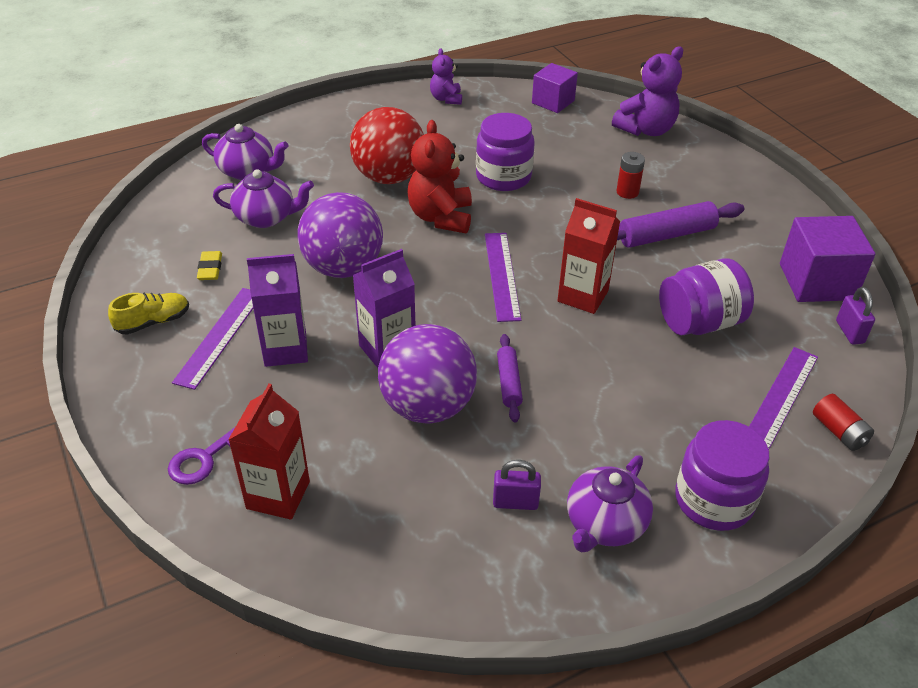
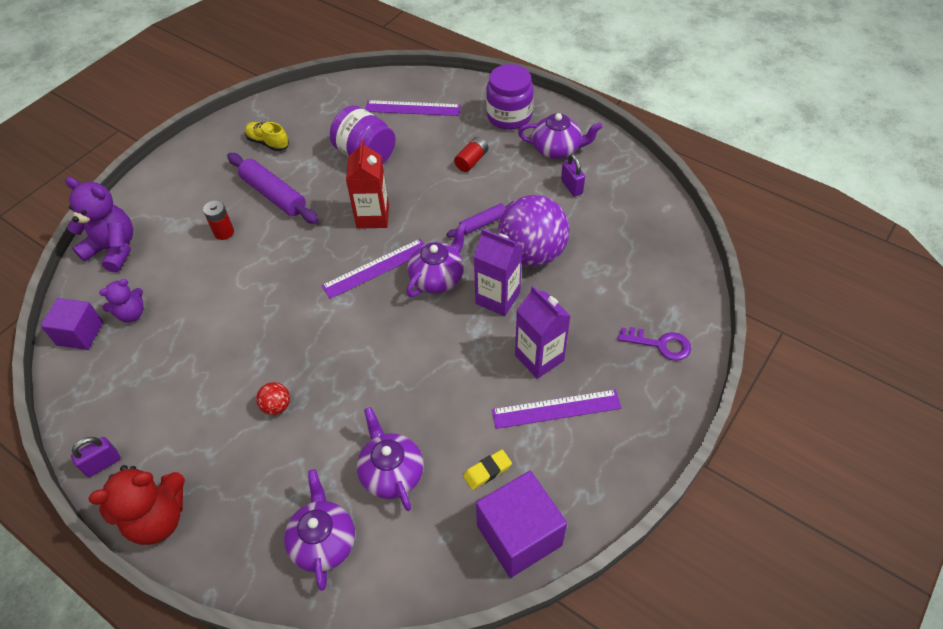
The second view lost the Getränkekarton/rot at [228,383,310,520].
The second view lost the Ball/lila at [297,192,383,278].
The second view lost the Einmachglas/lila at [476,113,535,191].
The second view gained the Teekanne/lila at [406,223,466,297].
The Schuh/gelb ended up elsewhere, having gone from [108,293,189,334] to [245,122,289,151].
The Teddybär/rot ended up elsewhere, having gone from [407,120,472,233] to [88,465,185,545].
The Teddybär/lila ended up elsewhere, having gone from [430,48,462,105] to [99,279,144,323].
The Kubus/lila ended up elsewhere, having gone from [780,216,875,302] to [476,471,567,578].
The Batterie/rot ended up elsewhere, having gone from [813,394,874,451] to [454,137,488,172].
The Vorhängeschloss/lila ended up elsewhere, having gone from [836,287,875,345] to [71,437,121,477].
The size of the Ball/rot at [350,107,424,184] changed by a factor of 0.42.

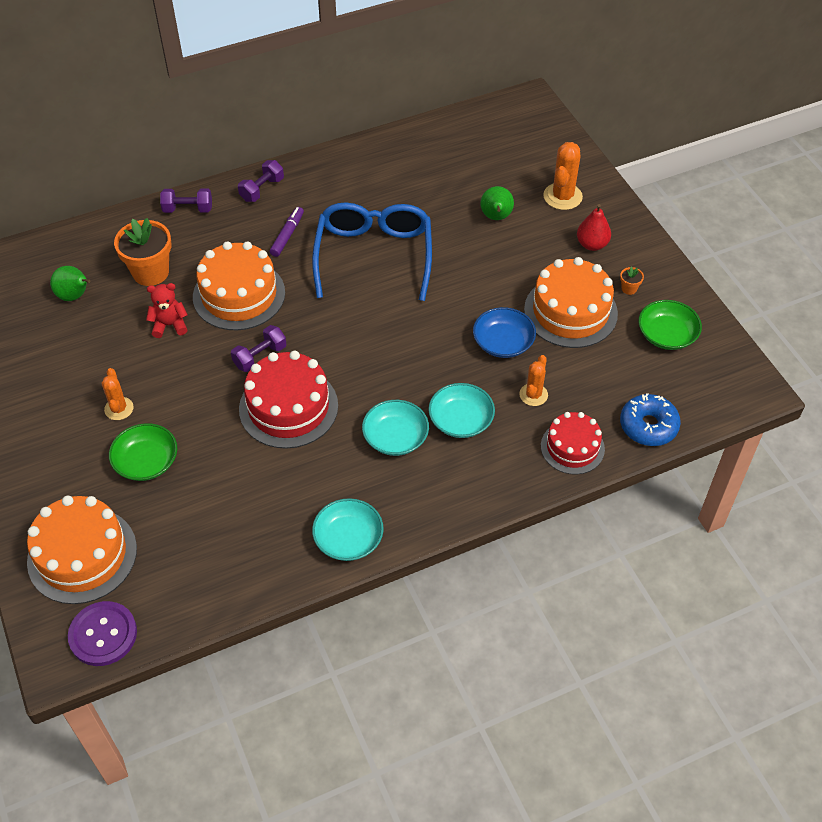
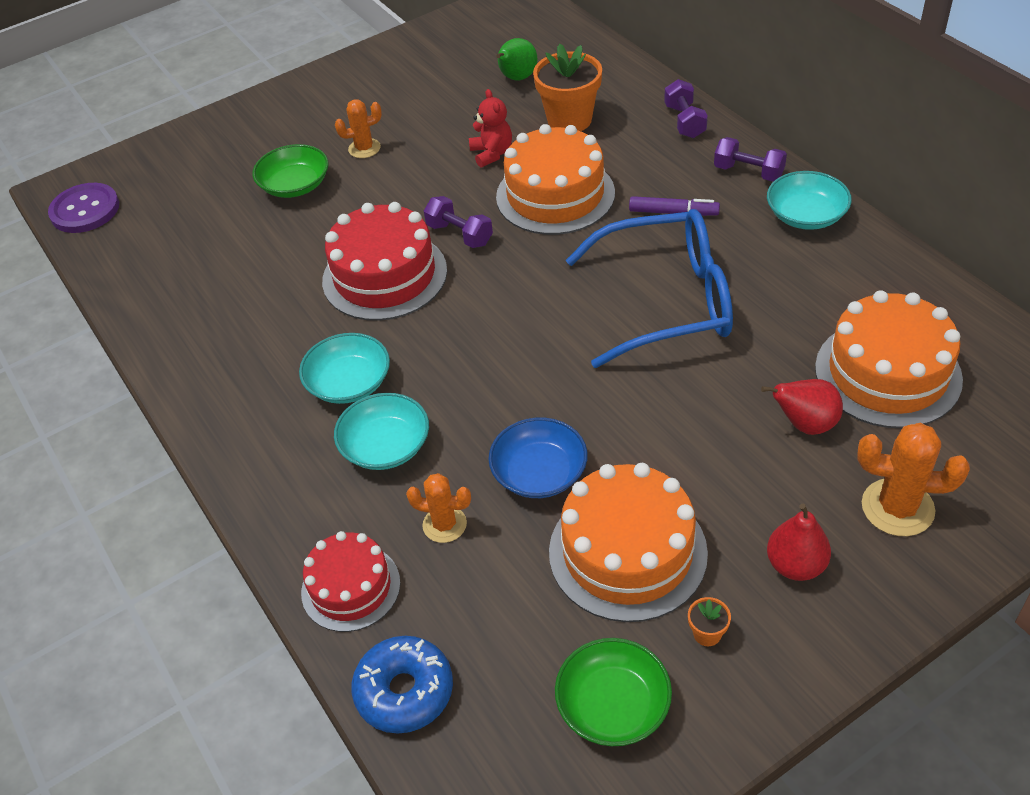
The Kuchen/orange ended up elsewhere, having gone from [27,495,137,604] to [815,290,963,428].
The Schüssel/türkis ended up elsewhere, having gone from [312,498,384,561] to [767,171,852,230].
What was the Birne/grün at [480,186,514,220] turned into the Birne/rot at [761,379,843,435].

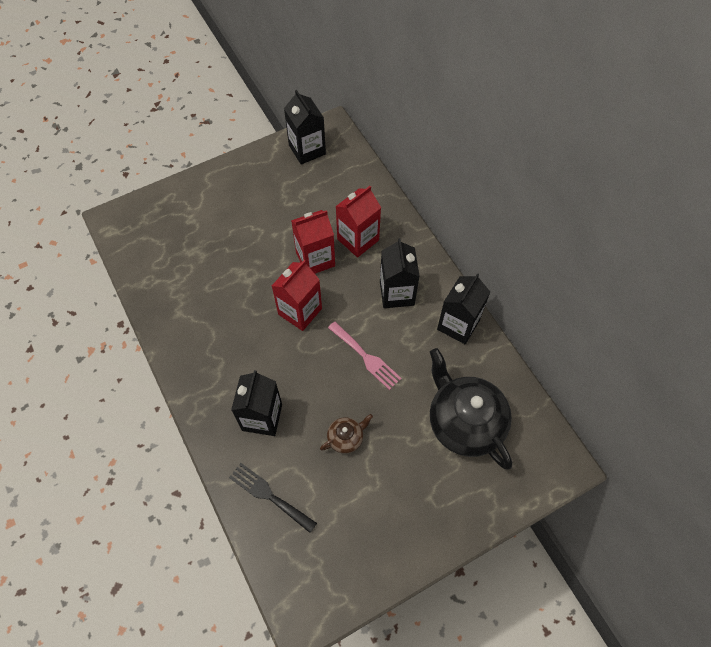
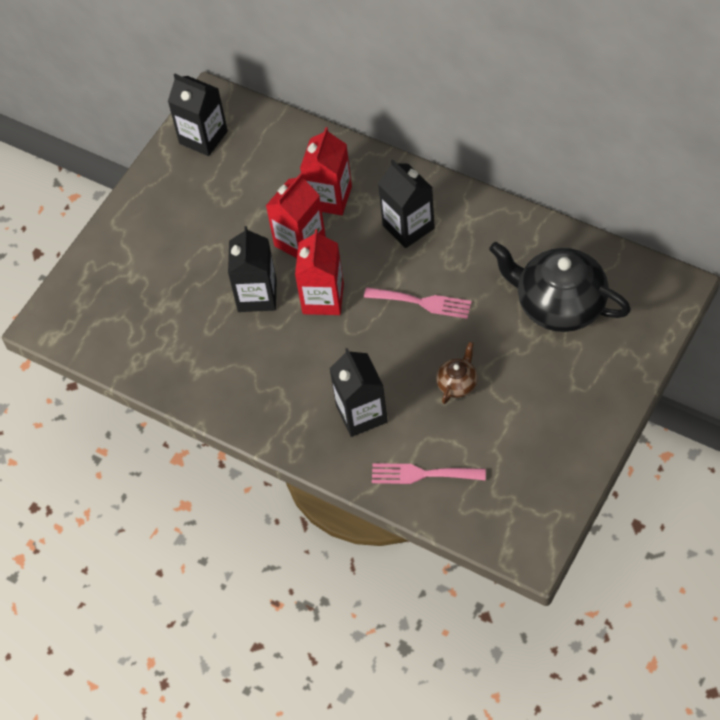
The Getränkekarton/schwarz ended up elsewhere, having gone from [437,273,490,344] to [228,226,277,312].
What was the Gabel/schwarz at [229,463,317,533] turned into the Gabel/rosa at [372,463,486,484].

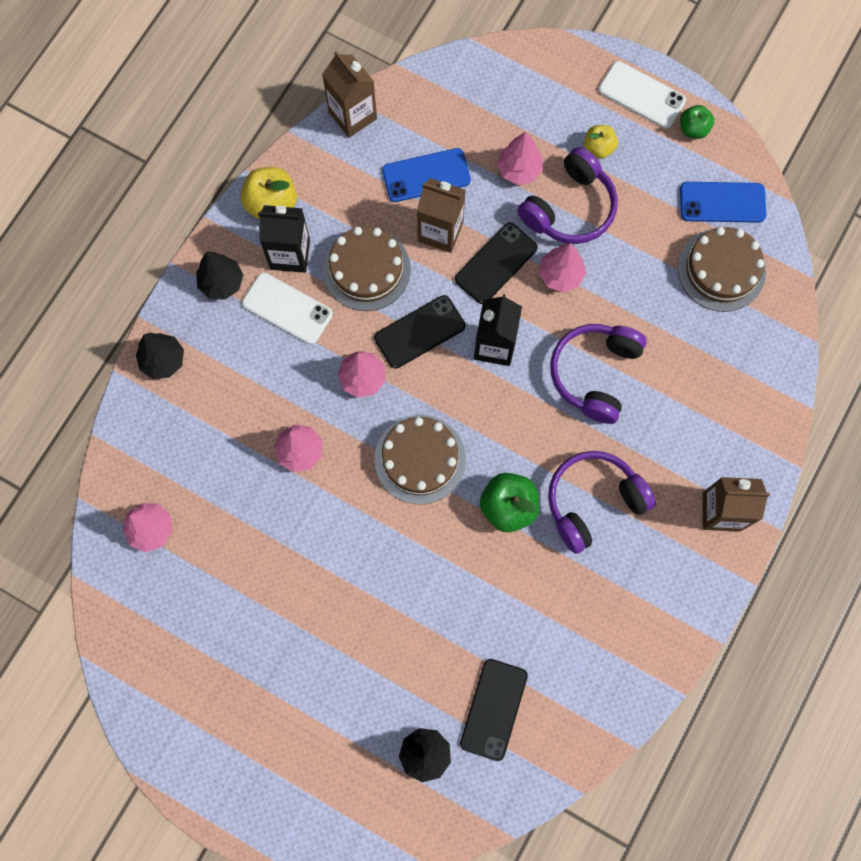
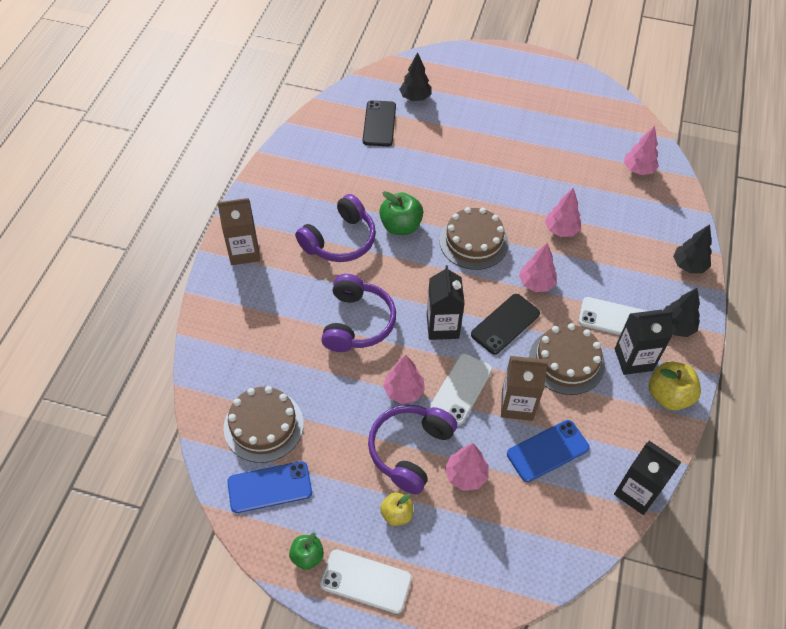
What was the Getränkekarton/braun at [322,51,377,138] turned into the Getränkekarton/schwarz at [614,441,681,515].
What was the Handy/schwarz at [455,223,538,304] turned into the Handy/weiß at [430,353,492,425].

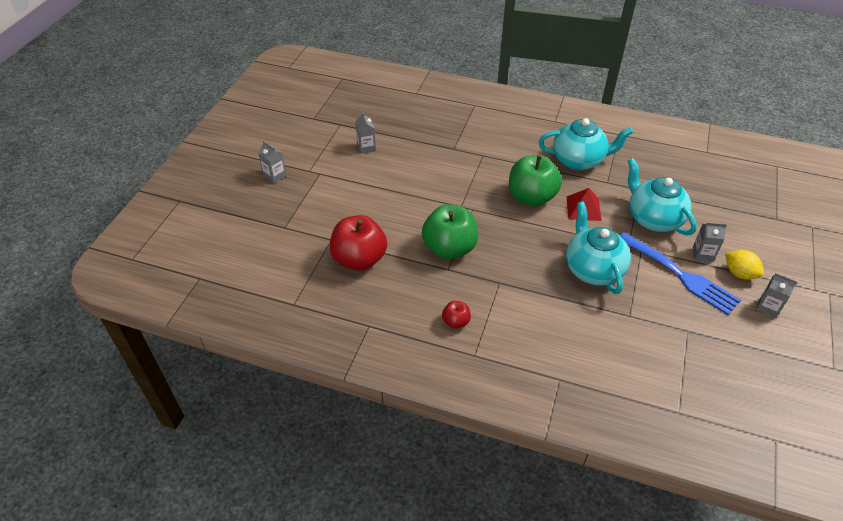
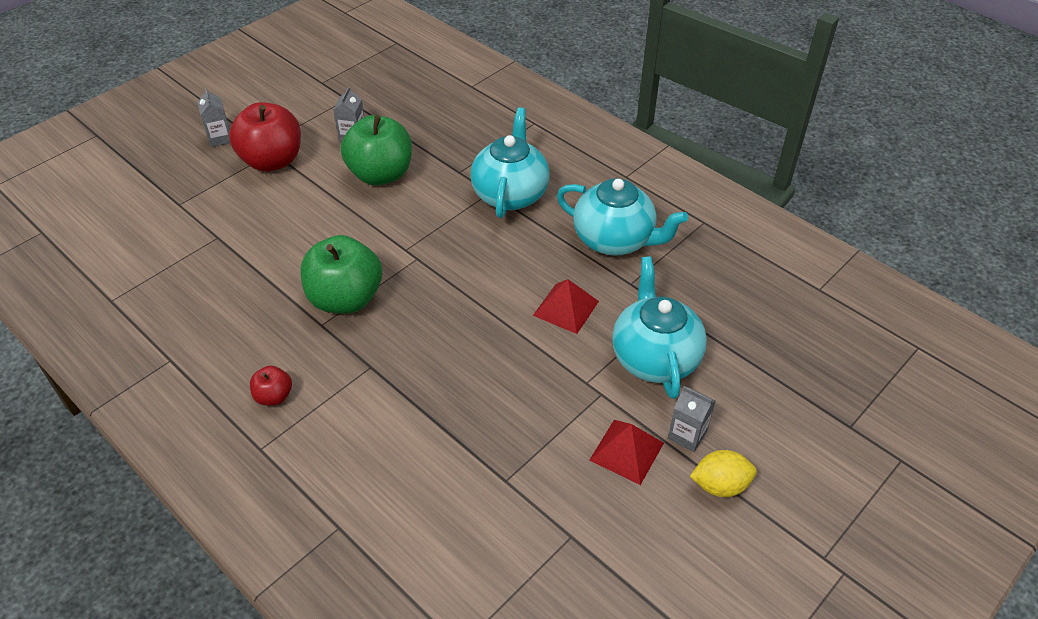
The second view lost the Getränkekarton/grau at [756,273,797,318].
The Apfel/rot ended up elsewhere, having gone from [330,215,387,271] to [229,102,301,172].
The Apfel/grün ended up elsewhere, having gone from [509,155,562,207] to [341,115,412,185].
The Teekanne/türkis ended up elsewhere, having gone from [566,201,631,294] to [470,107,550,218].
Where the Gabel/blau stood at [619,232,741,315], the Pyramide/rot came to stand at [590,420,664,485].
The Zitrone/gelb at [725,250,764,280] ended up facing another way, 75 degrees counterclockwise from before.

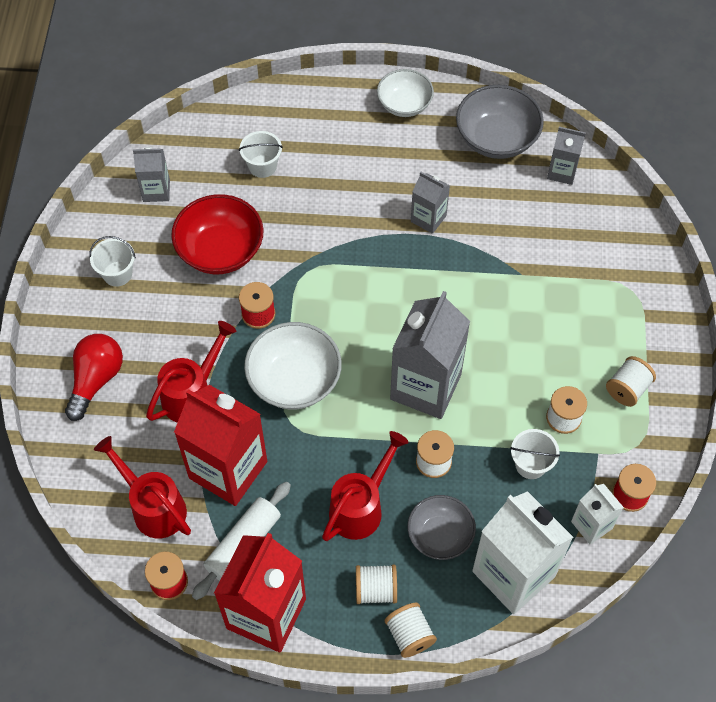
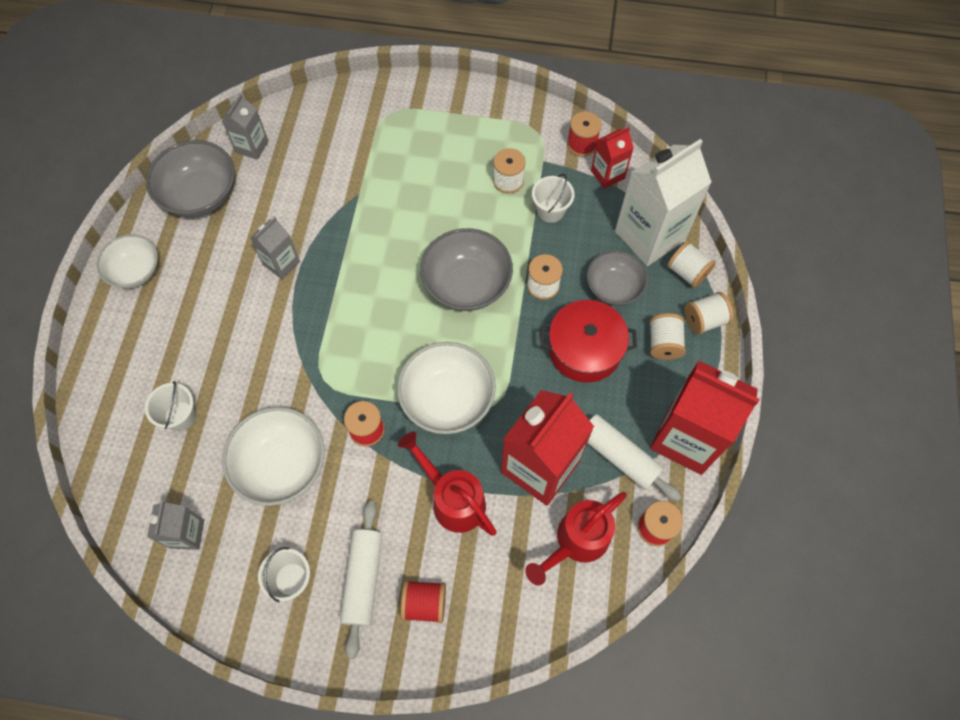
The second view gained the Nudelholz/weiß at [340,501,383,659].
The Garnrolle/weiß ended up elsewhere, having gone from [606,356,656,407] to [667,241,716,288].
Where the Glühbirne/rot stood at [65,334,123,421], the Garnrolle/rot came to stand at [401,580,446,623].
Where the Gießkanne/rot stood at [322,431,409,541], the Kochtopf/rot came to stand at [540,300,637,383].
Where the Getränkekarton/grau stood at [390,291,470,419], the Schüssel/grau came to stand at [420,228,513,311].
What was the Schüssel/rot at [171,194,263,274] turned into the Schüssel/weiß at [222,407,325,506].
What was the Getränkekarton/weiß at [571,484,624,544] turned into the Getränkekarton/rot at [591,127,634,189].

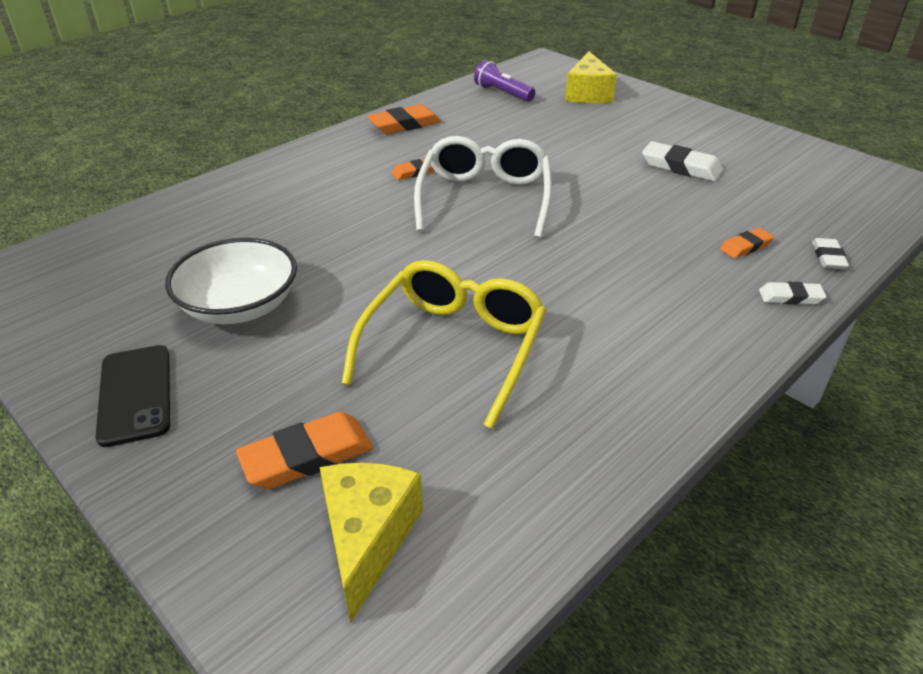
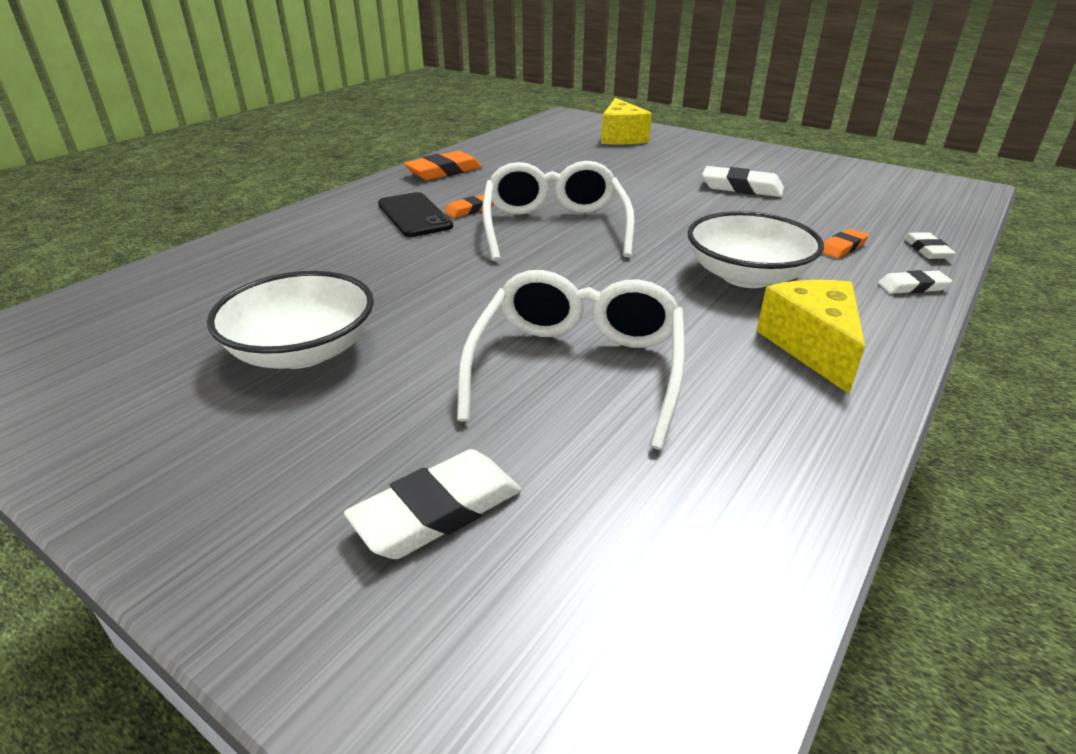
The second view lost the Taschenlampe/lila at [474,60,535,102].
The second view gained the Schüssel/weiß at [687,211,824,288].
The Handy/schwarz ended up elsewhere, having gone from [96,345,170,447] to [378,192,453,237].
The Käse/gelb ended up elsewhere, having gone from [320,463,423,624] to [757,280,865,394].
What was the Radiergummi/orange at [236,412,373,489] turned into the Radiergummi/weiß at [344,449,521,559].
What was the Brille/gelb at [341,260,546,429] turned into the Brille/weiß at [457,270,685,450].

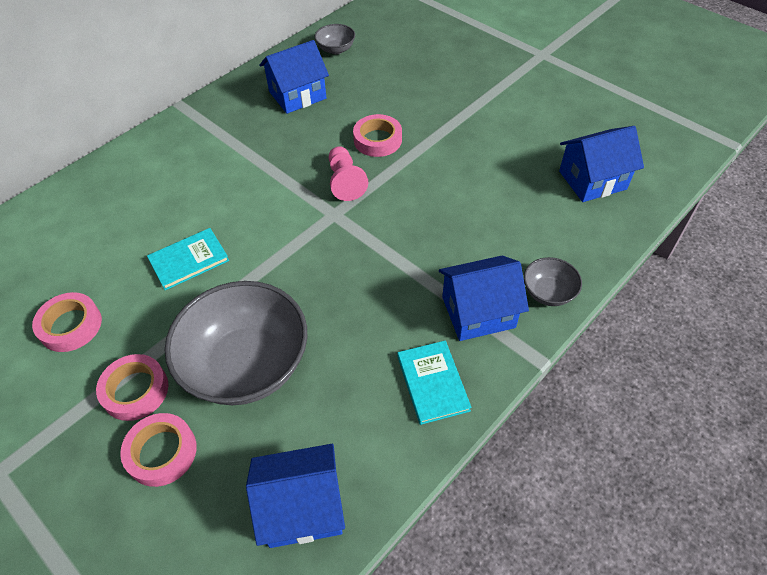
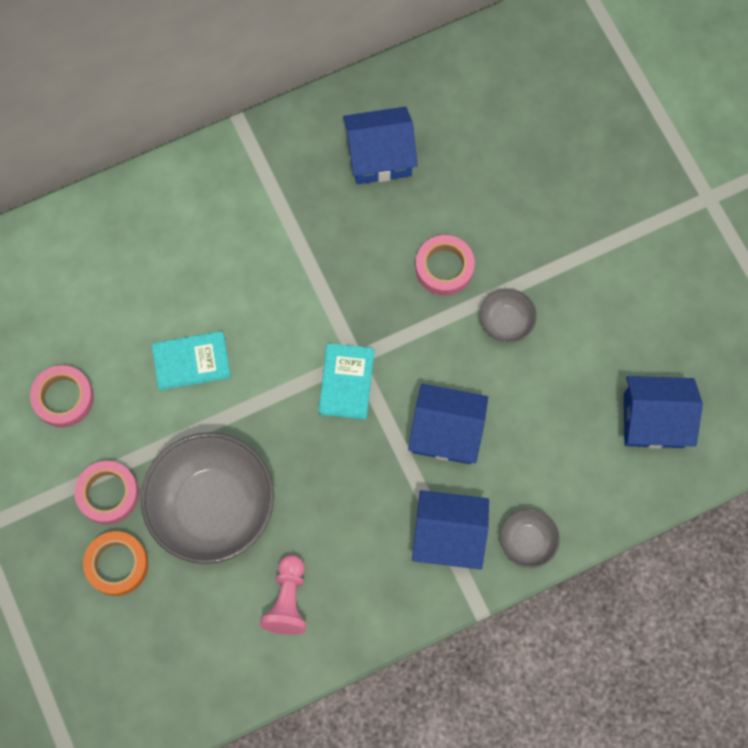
The Haus/blau ended up elsewhere, having gone from [246,444,345,548] to [408,383,488,464].
The Schüssel/grau ended up elsewhere, having gone from [315,24,355,54] to [480,289,537,343].
The Bauer/rosa ended up elsewhere, having gone from [329,146,368,201] to [260,555,306,635].
The Buch/türkis ended up elsewhere, having gone from [397,340,472,425] to [318,343,375,420].
What was the Klebeband/rosa at [120,413,197,487] turned into the Klebeband/orange at [83,531,148,596].

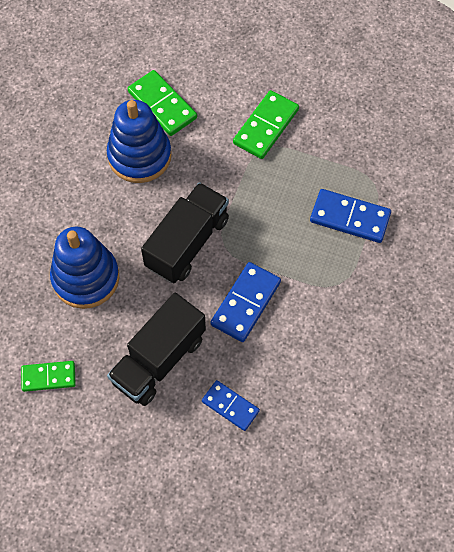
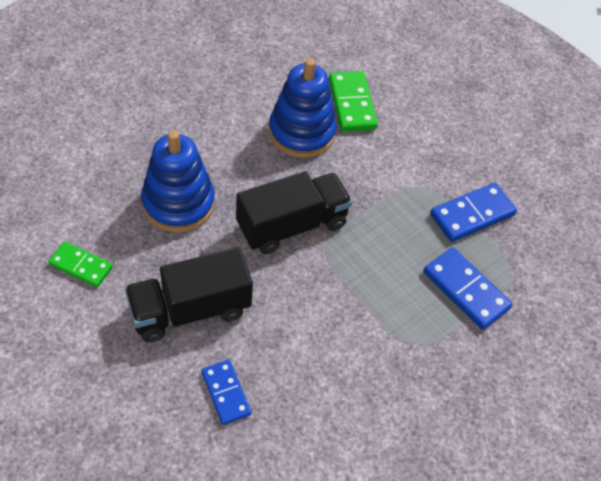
The second view lost the Dominostein/grün at [233,90,299,159].
The Dominostein/blau ended up elsewhere, having gone from [211,262,281,342] to [430,183,517,242].

